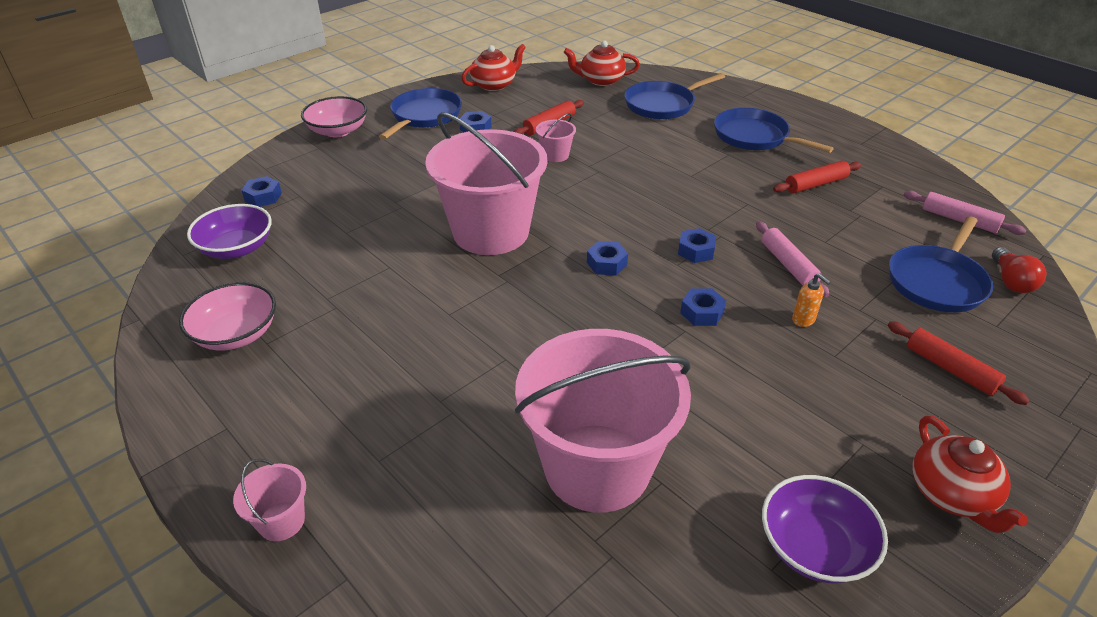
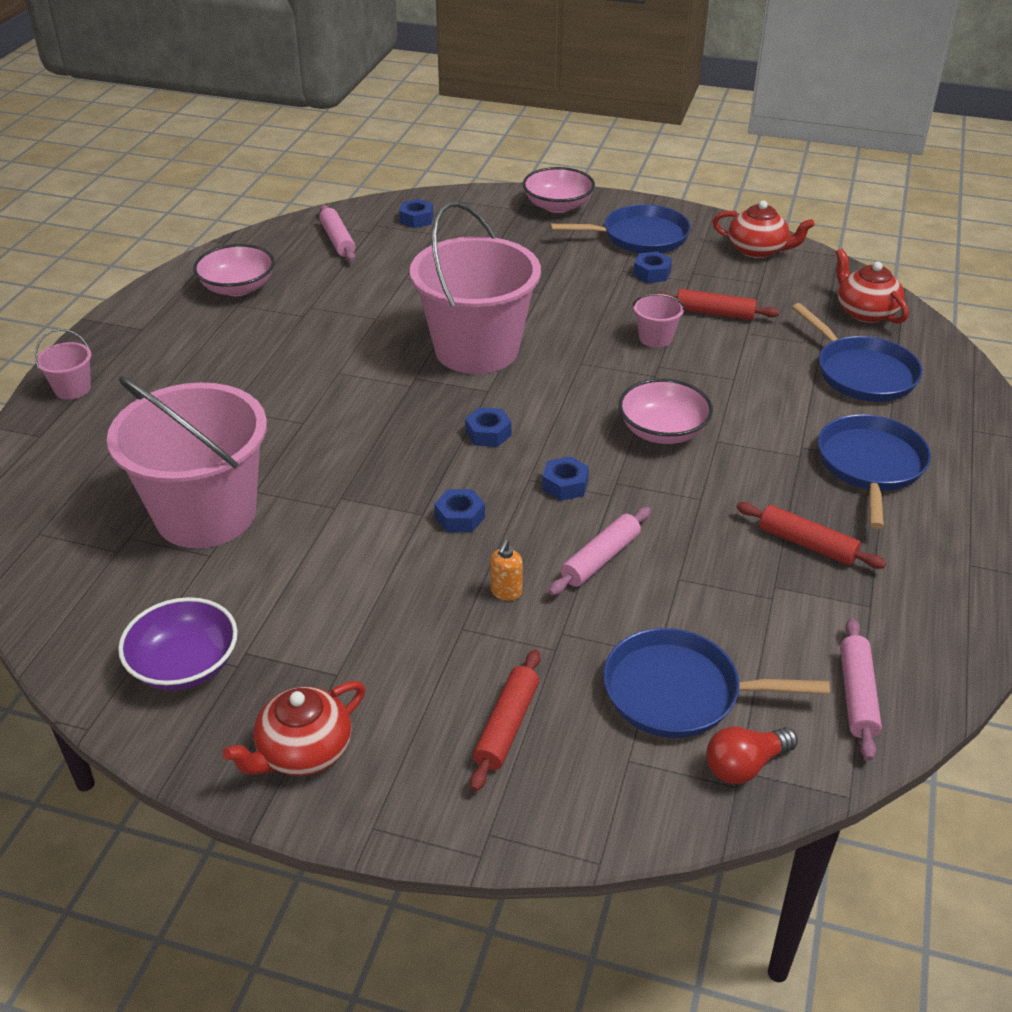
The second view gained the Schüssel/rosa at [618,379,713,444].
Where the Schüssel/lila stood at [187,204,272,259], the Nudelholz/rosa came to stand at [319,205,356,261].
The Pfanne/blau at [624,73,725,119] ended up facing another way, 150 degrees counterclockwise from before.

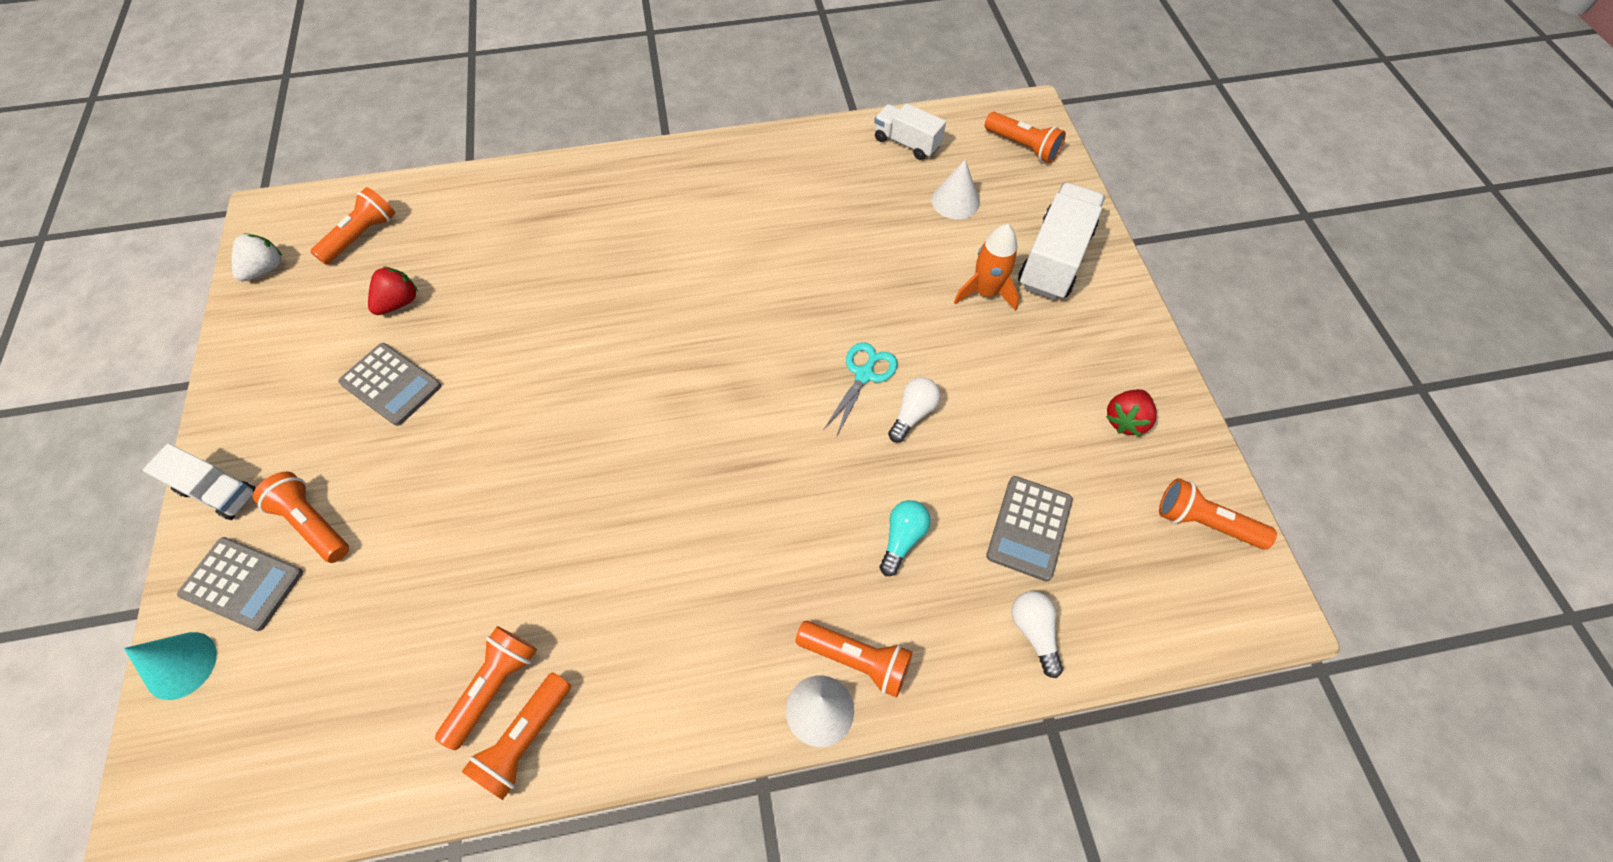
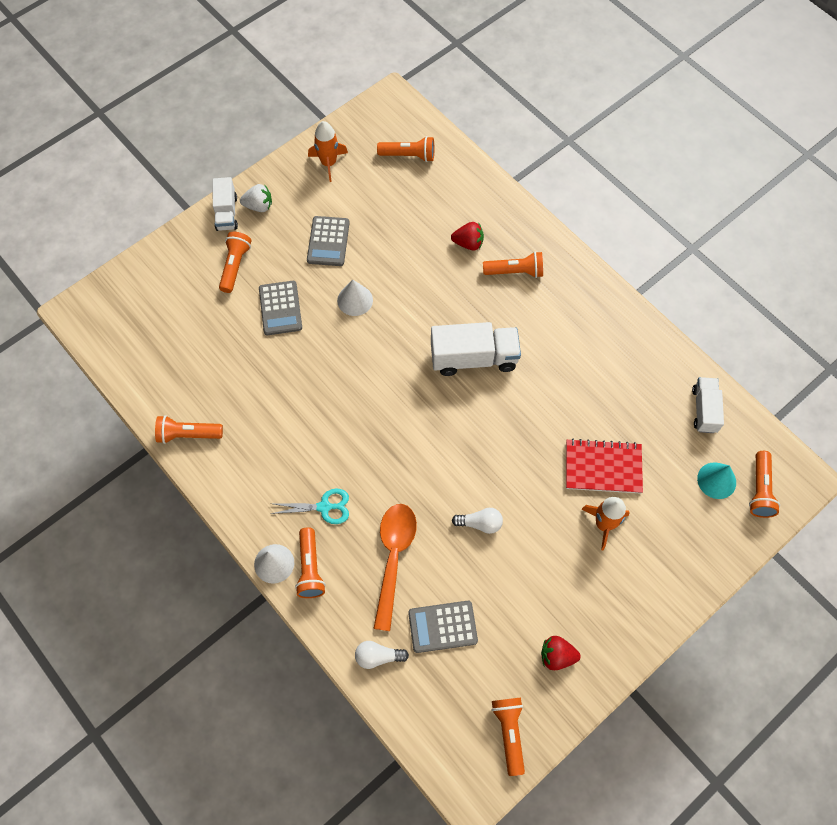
The second view gained the Rakete/orange at [308,121,348,182].
The second view gained the Notizbuch/rot at [566,439,643,494].
The Kegel/türkis ended up elsewhere, having gone from [124,632,217,700] to [697,462,736,499].
The Taschenrechner/grau ended up elsewhere, having gone from [177,537,303,631] to [259,281,302,335].
The Erdbeere/weiß ended up elsewhere, having gone from [232,234,282,281] to [240,184,272,212].
The Erdbeere/rot ended up elsewhere, having gone from [368,266,418,315] to [451,222,484,251].
The Taschenlampe/orange ended up elsewhere, having gone from [435,626,537,750] to [483,252,543,278].
The Schere/türkis ended up elsewhere, having gone from [824,342,897,435] to [271,489,349,524].
The Kegel/weiß ended up elsewhere, having gone from [931,160,980,219] to [337,280,373,316].
The Lastwagen/weiß ended up elsewhere, having gone from [1018,183,1105,300] to [431,322,521,376].
Where the Glühbirne/türkis stood at [880,500,931,576], the Löffel/orange came to stand at [373,504,417,631].
The Glühbirne/weiß at [1012,591,1063,678] ended up facing another way, 135 degrees counterclockwise from before.

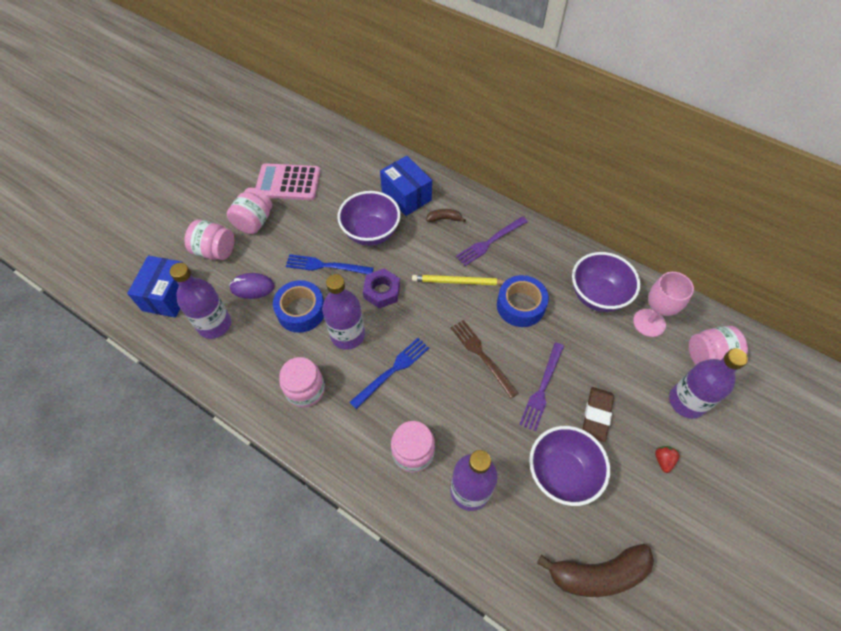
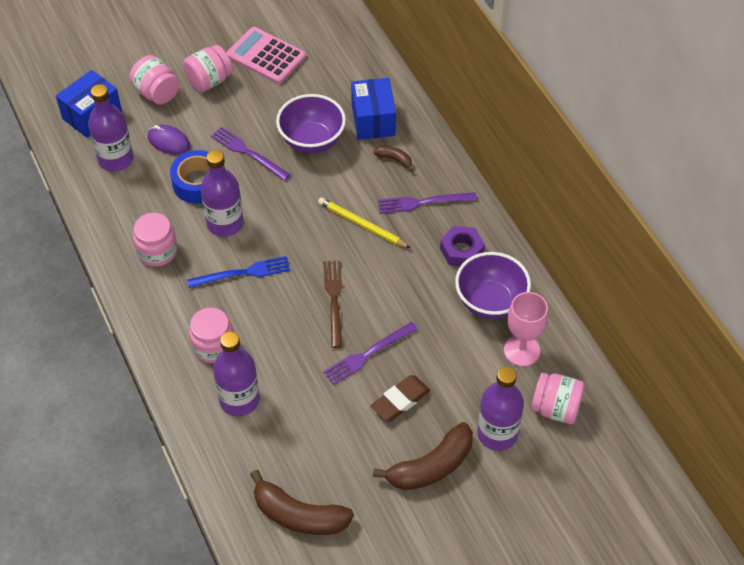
The second view lost the Klebeband/blau at [497,275,549,327].
The second view lost the Schüssel/lila at [529,426,610,506].
The Sechskantmutter/lila ended up elsewhere, having gone from [363,268,400,308] to [440,226,485,266].
Where the Erdbeere/rot stood at [655,446,679,473], the Banane/braun came to stand at [373,422,473,490].
What was the Gabel/blau at [286,254,374,274] turned into the Gabel/lila at [211,126,291,181].

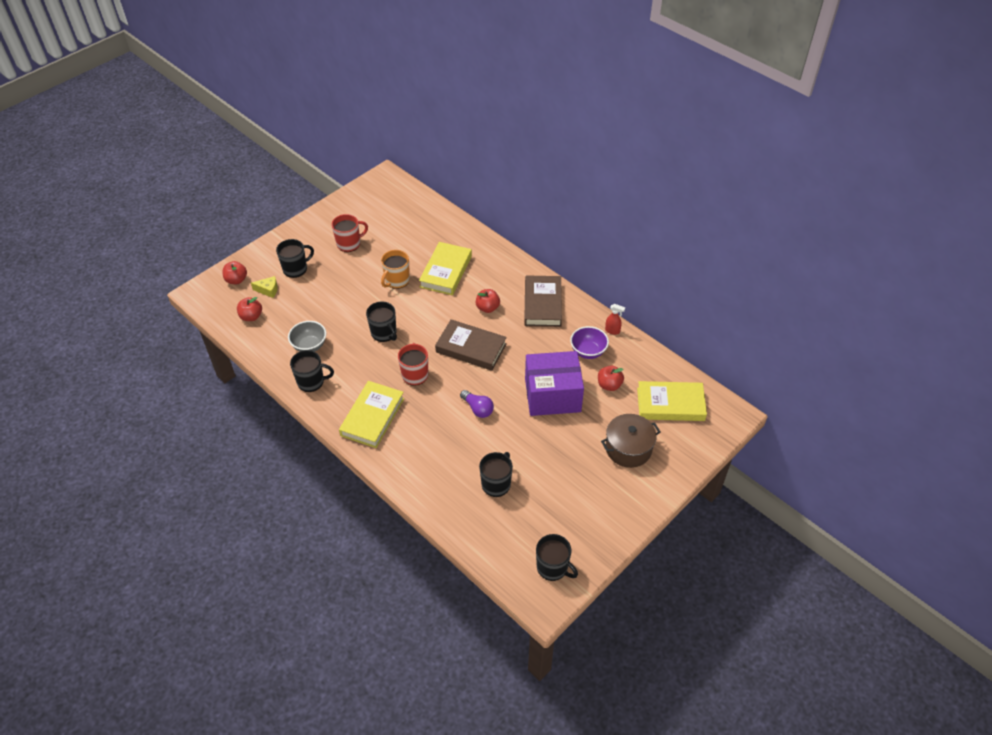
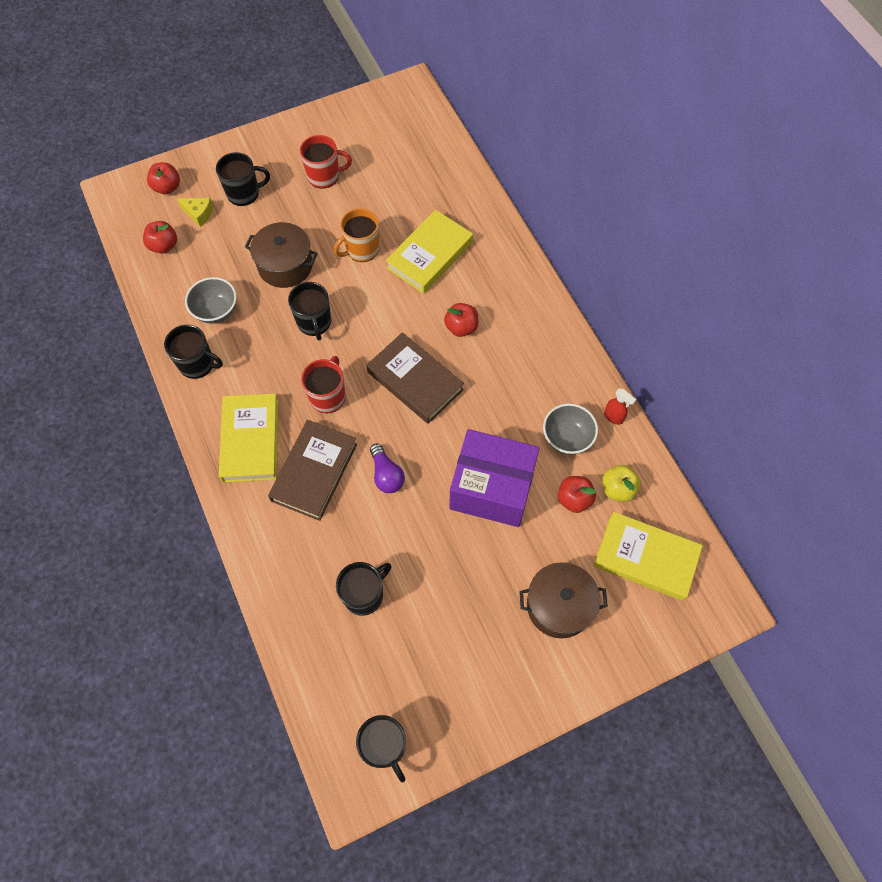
The second view gained the Kochtopf/braun at [245,222,318,288].
The second view gained the Apfel/gelb at [602,465,640,502].
The Buch/braun ended up elsewhere, having gone from [524,275,562,327] to [268,420,357,521].
What was the Schüssel/lila at [570,326,609,359] turned into the Schüssel/grau at [543,404,598,455].
The Buch/gelb at [339,381,404,448] ended up facing another way, 45 degrees counterclockwise from before.

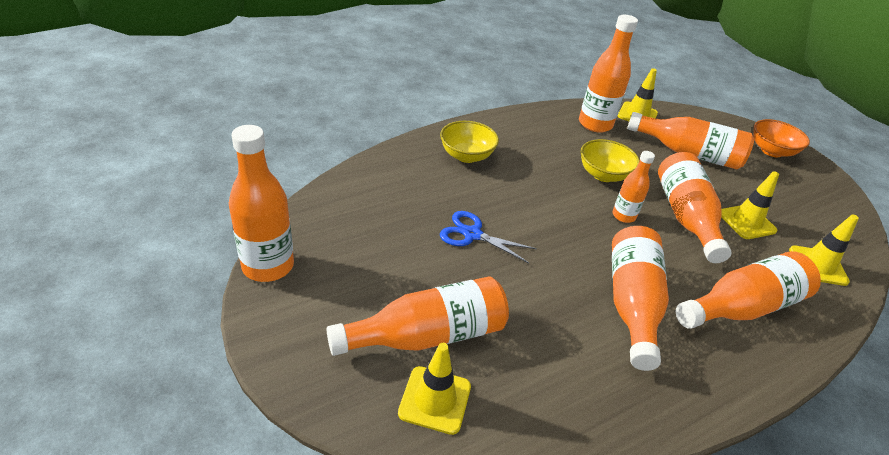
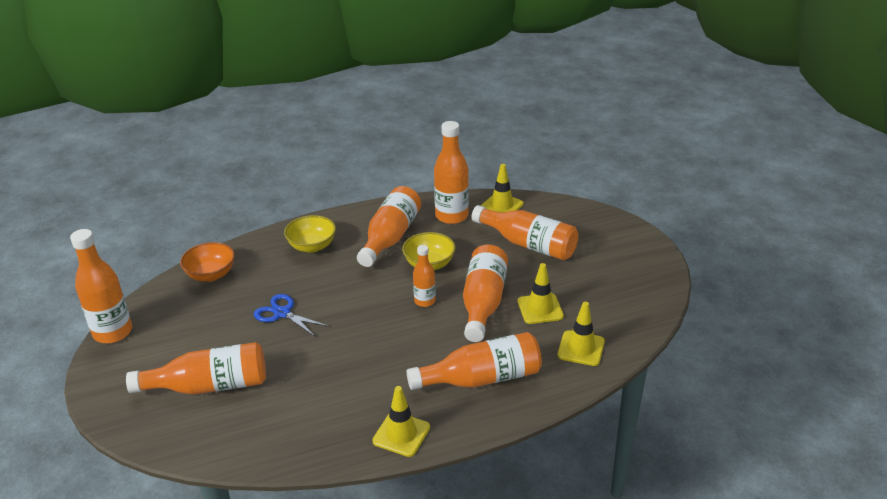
The Leitkegel/gelb ended up elsewhere, having gone from [398,343,471,435] to [372,386,430,457].
The Flasche/orange ended up elsewhere, having gone from [612,226,669,371] to [357,186,421,267].
The Schüssel/orange ended up elsewhere, having gone from [753,119,810,157] to [180,242,235,282].

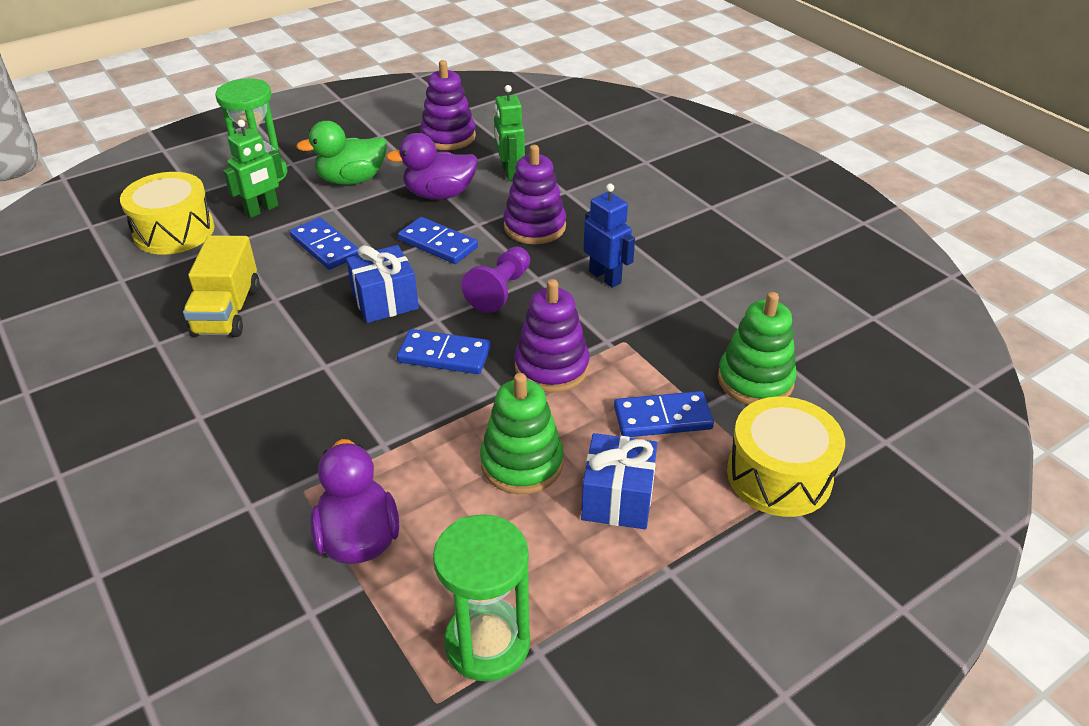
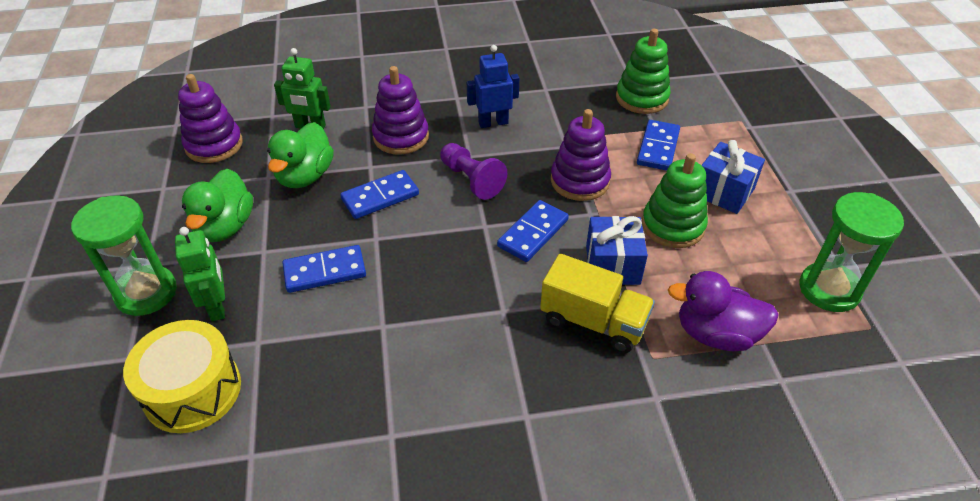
The second view lost the Trommel/gelb at [727,396,845,517].
The Lastwagen/gelb ended up elsewhere, having gone from [183,235,260,337] to [540,253,655,353].
The Geschenk/blau ended up elsewhere, having gone from [346,245,419,323] to [586,216,648,285].
What was the Ente/lila at [386,133,478,200] turned into the Ente/grün at [267,122,334,188].

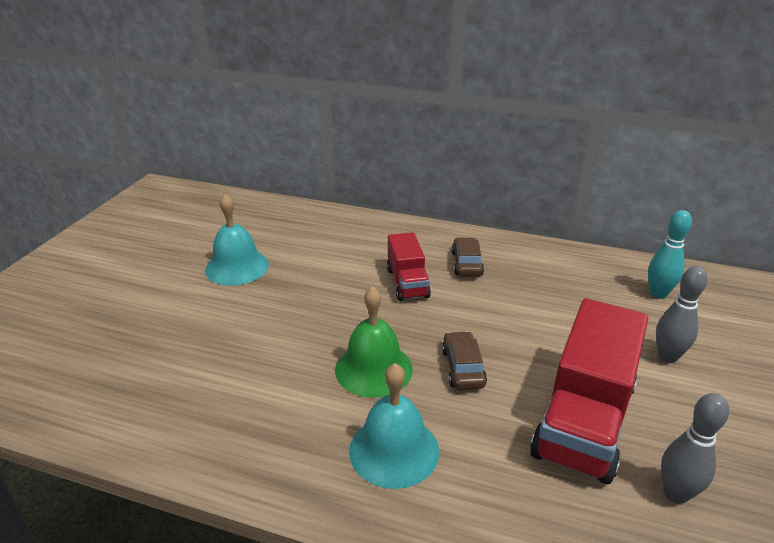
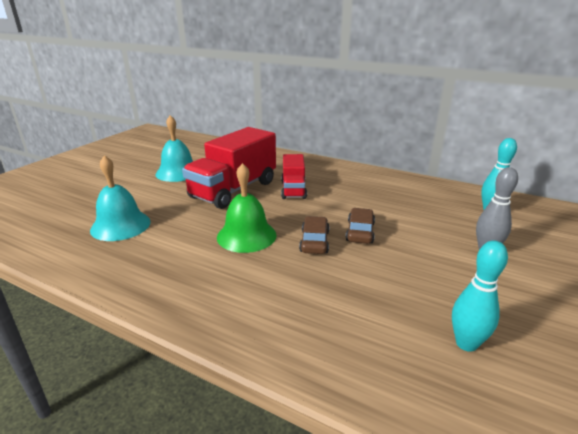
The Glocke/türkis ended up elsewhere, having gone from [349,363,439,489] to [90,155,151,241].
The Auto/braun ended up elsewhere, having gone from [452,237,484,276] to [345,208,375,244].
The Lastwagen/rot ended up elsewhere, having gone from [530,298,648,484] to [182,127,276,209].
What was the Bowlingkegel/grau at [661,393,729,504] turned into the Bowlingkegel/türkis at [452,240,508,352].

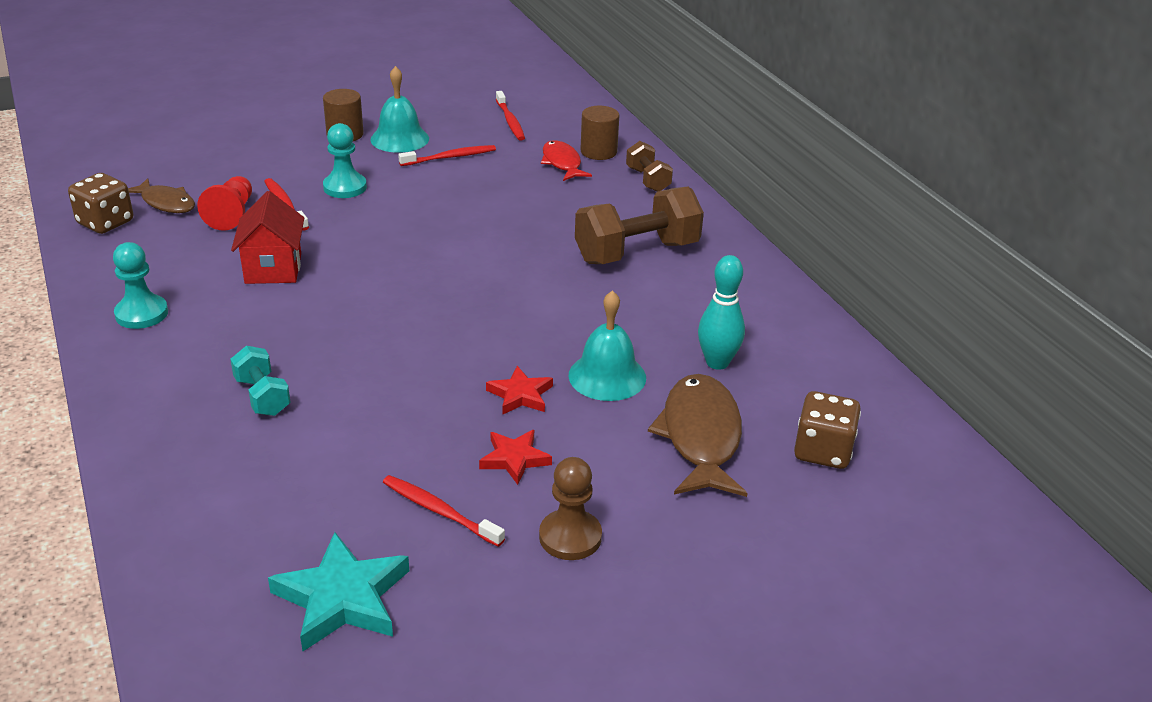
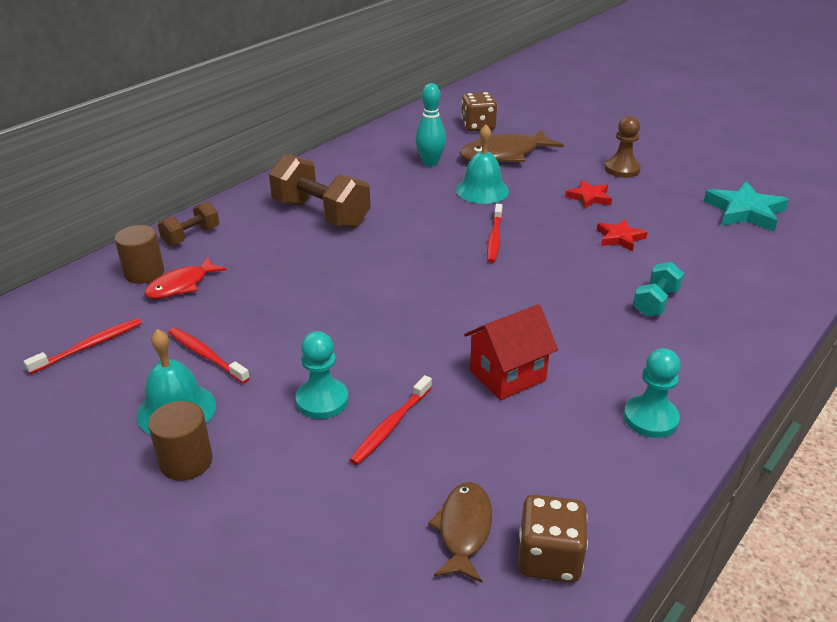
The second view lost the Bauer/rot at [197,176,252,231].
The Zahnbürste/rot ended up elsewhere, having gone from [383,475,505,547] to [487,204,503,263].
The Stern/rot ended up elsewhere, having gone from [486,366,553,415] to [597,219,648,252].

